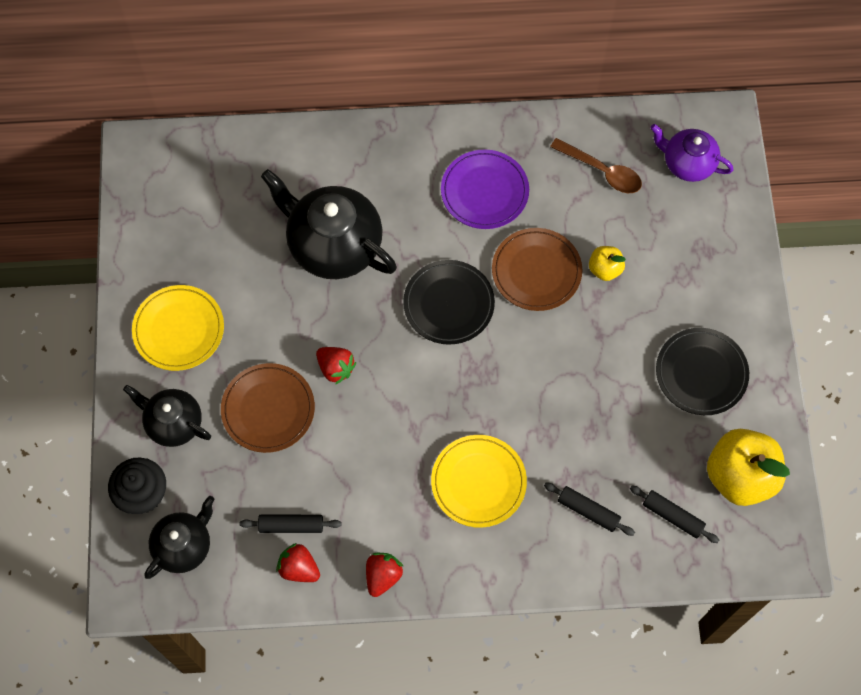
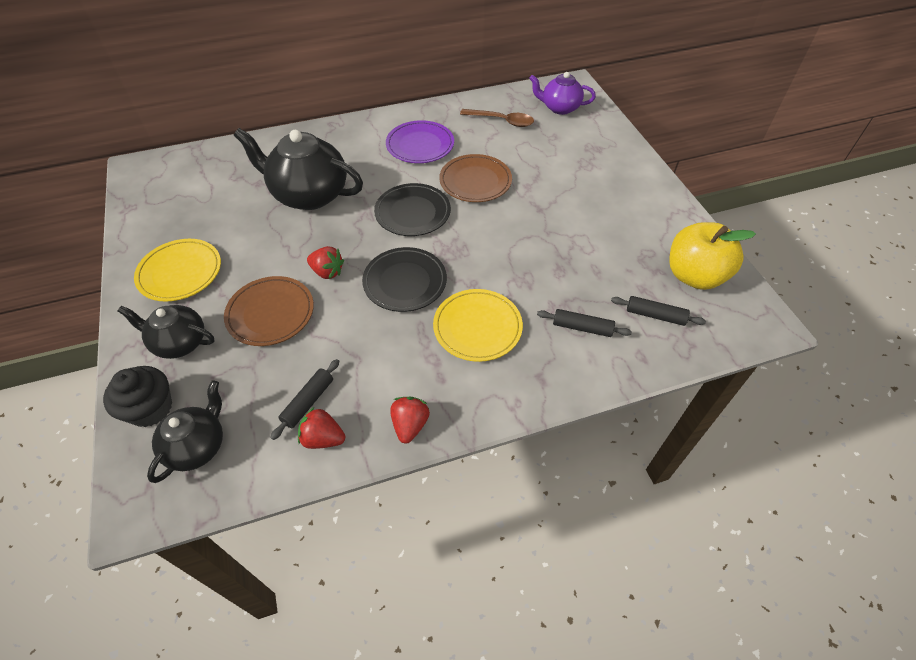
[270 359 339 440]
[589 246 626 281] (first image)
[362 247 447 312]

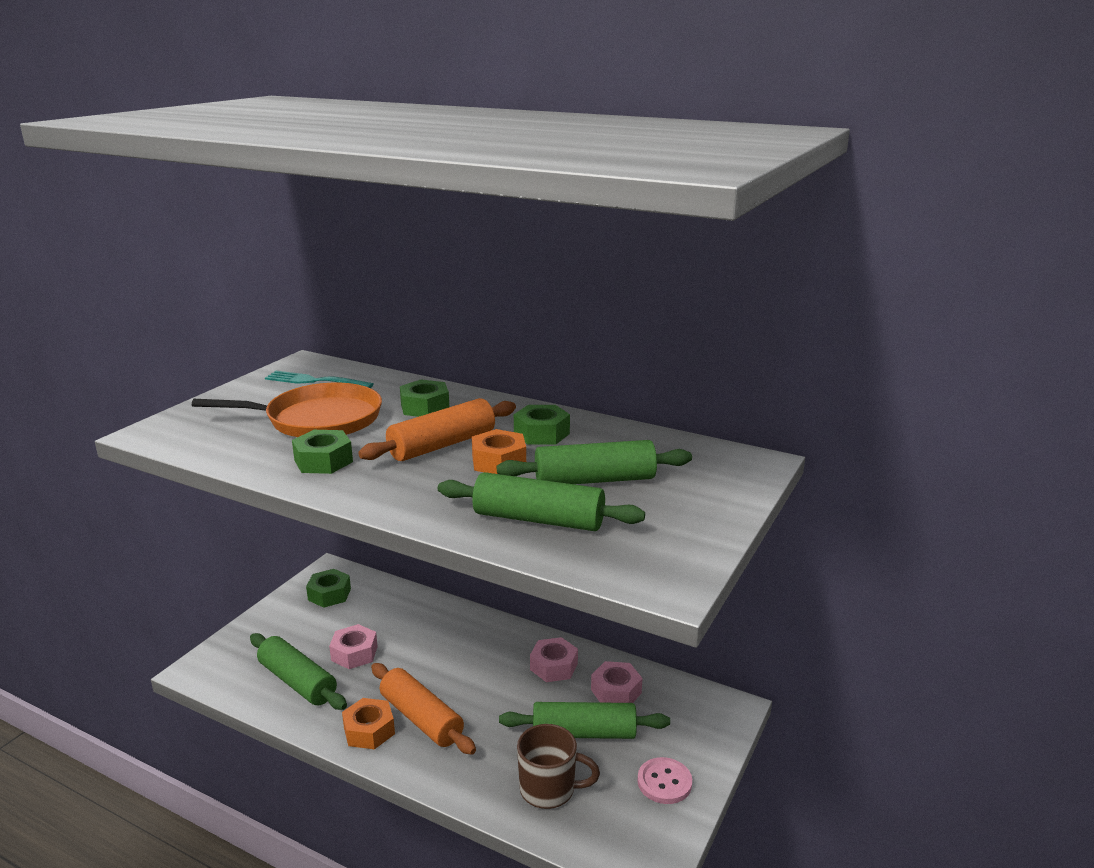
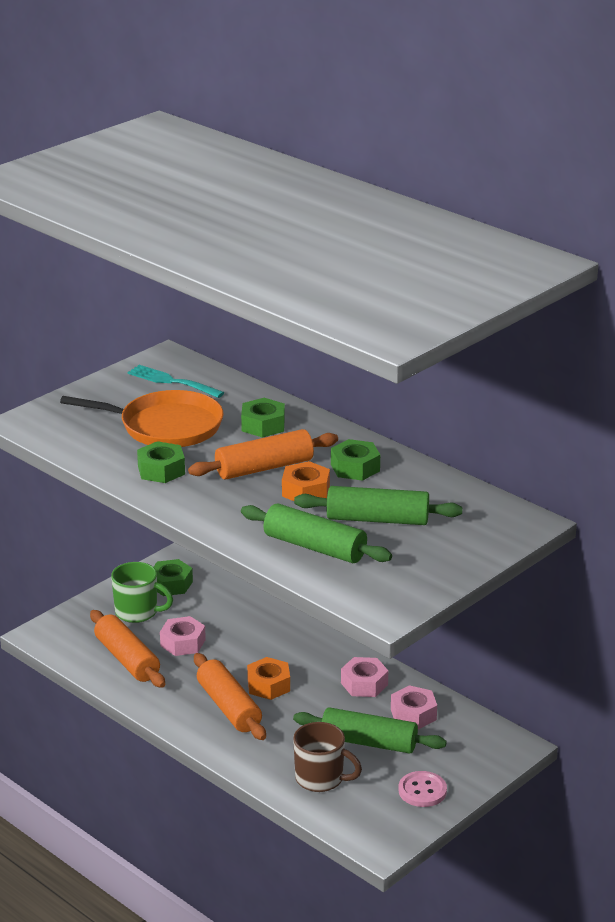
[90 610 165 688]
[247 657 290 700]
[111 562 173 623]

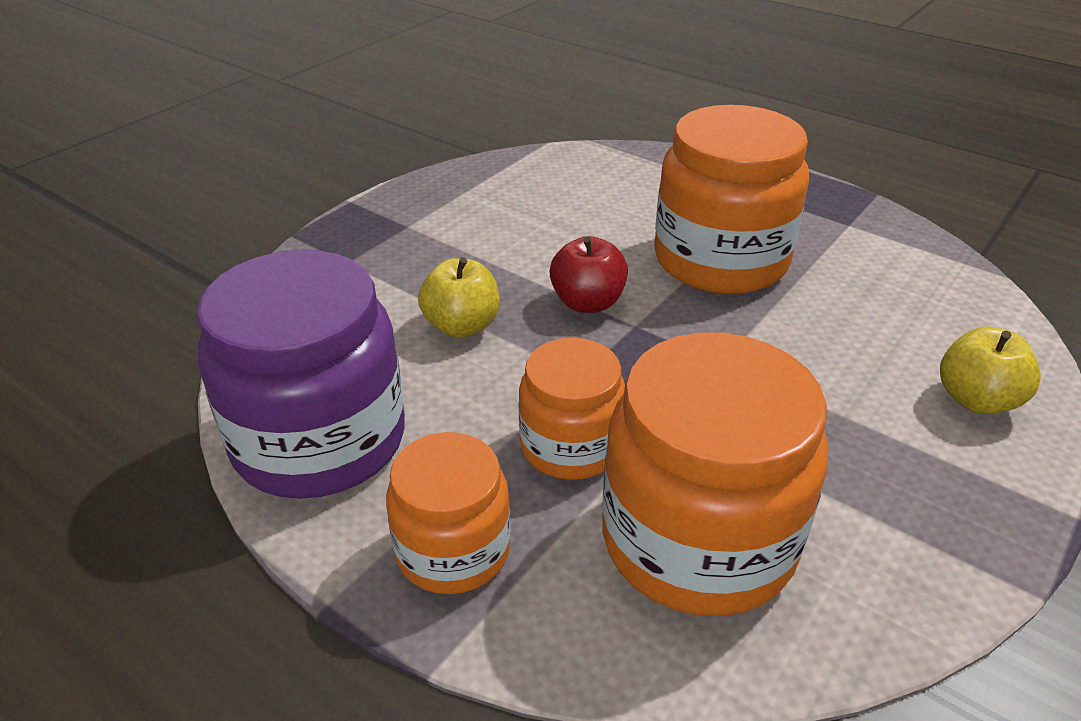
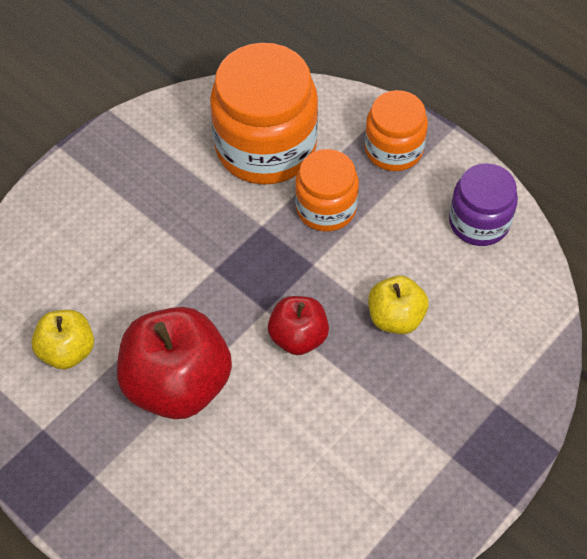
[449 163 518 246]
[117 307 232 419]
[31 310 94 370]

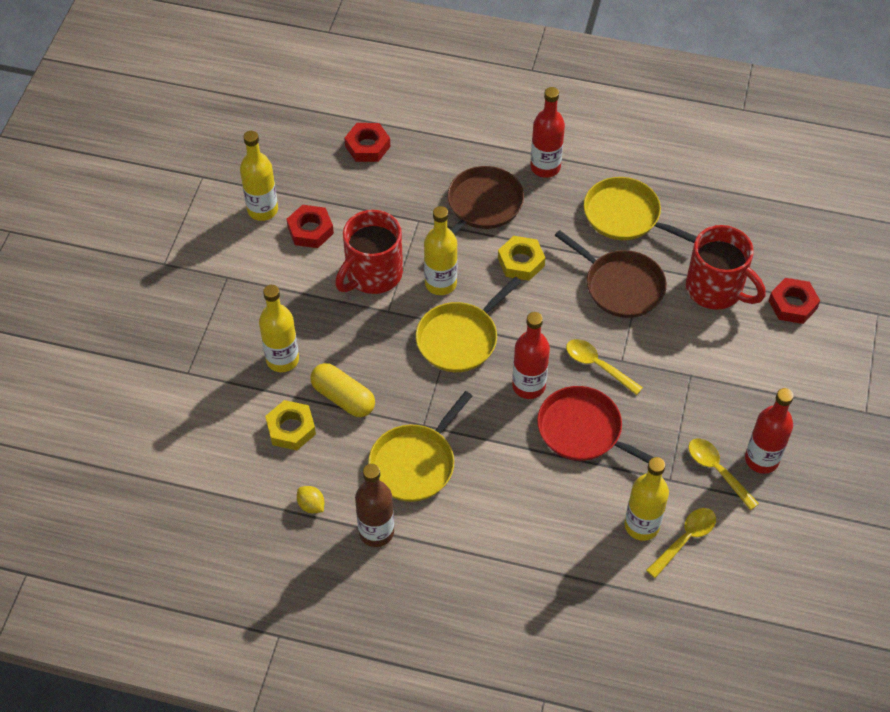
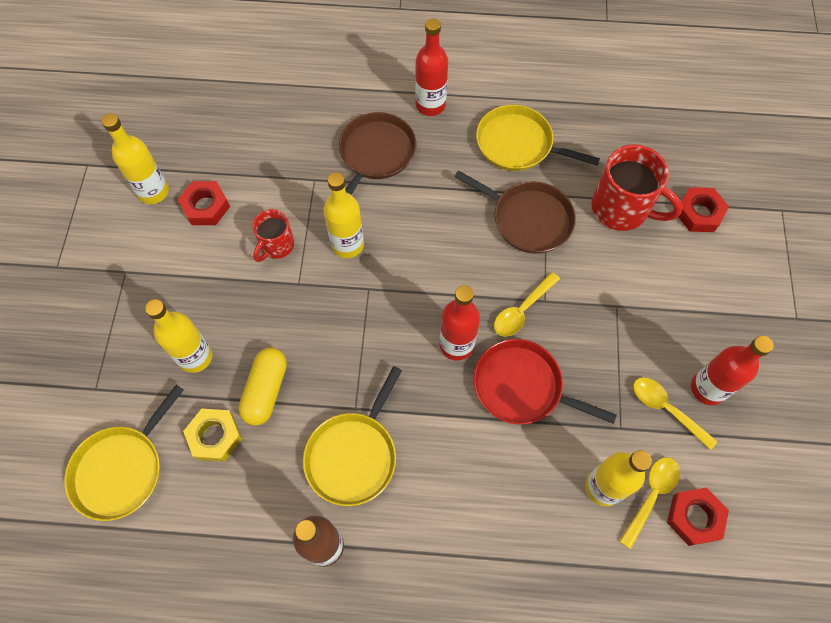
[297 486 324 513] (first image)
[238 348 287 426]
[252 209 294 262]
[667 488 729 546]
[64 384 184 521]
[498 236 545 281] (first image)
[494 272 560 337]

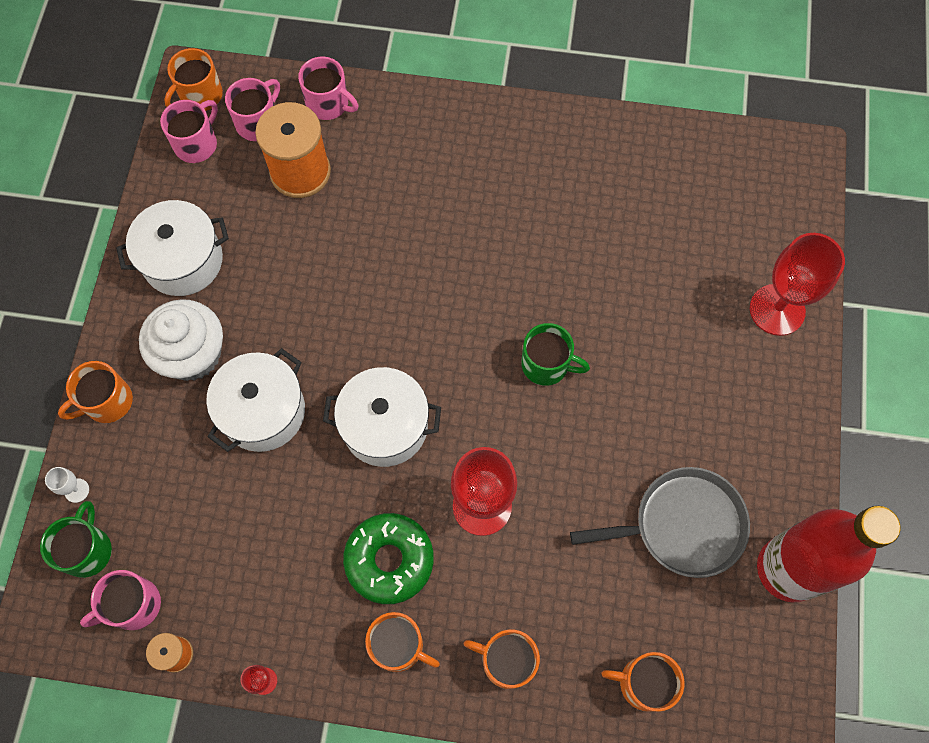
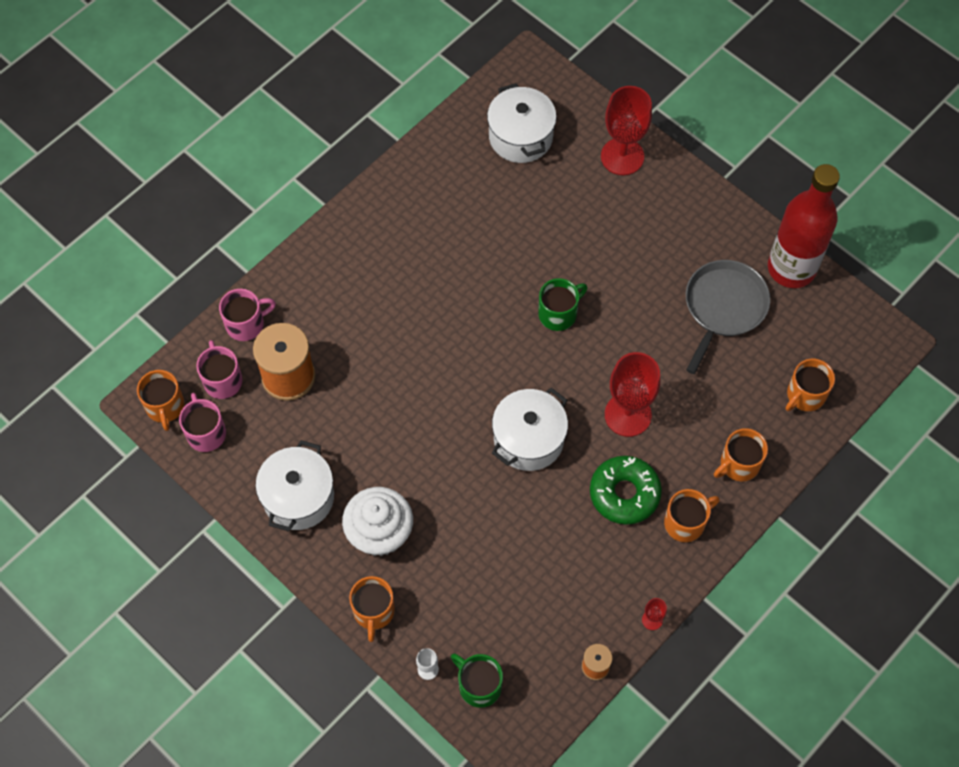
[80 570 161 630] (first image)
[487 83 557 163]

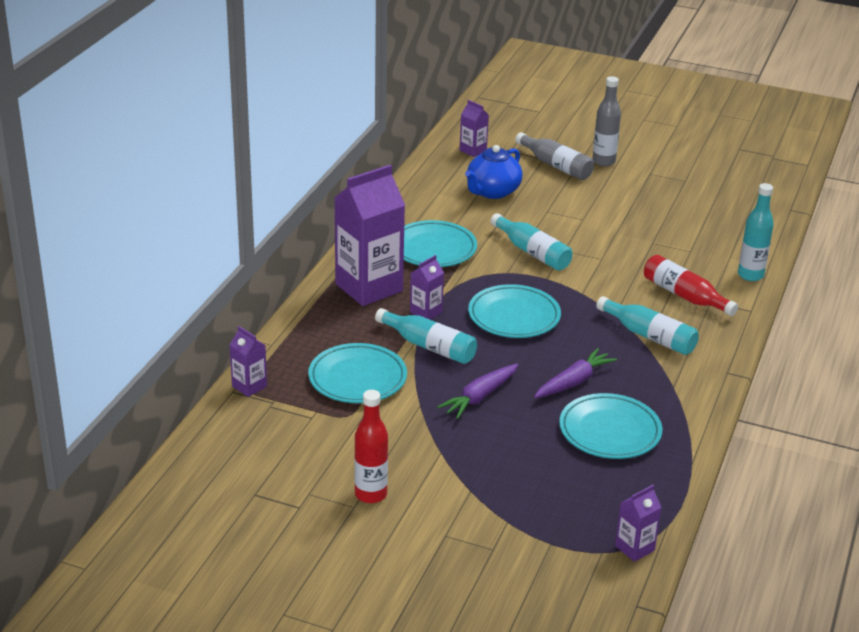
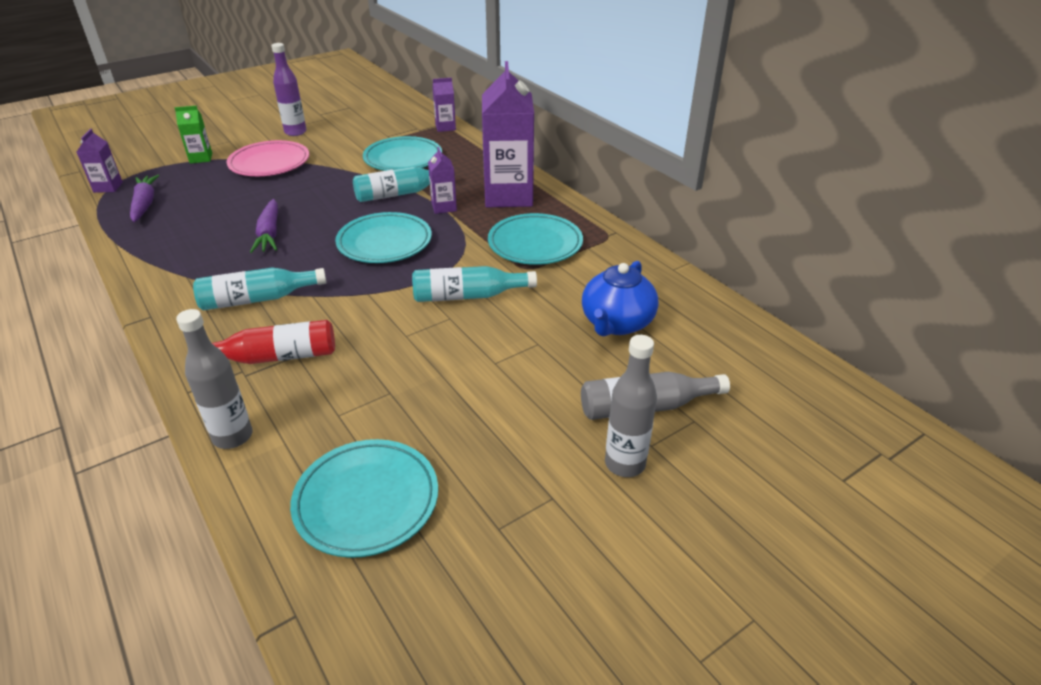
[271 43 307 136]
[130 175 159 222]
[460 100 489 157] (first image)
[582 261 658 336]
[290 439 438 558]
[176 309 253 449]
[175 106 212 164]
[227 140 309 176]

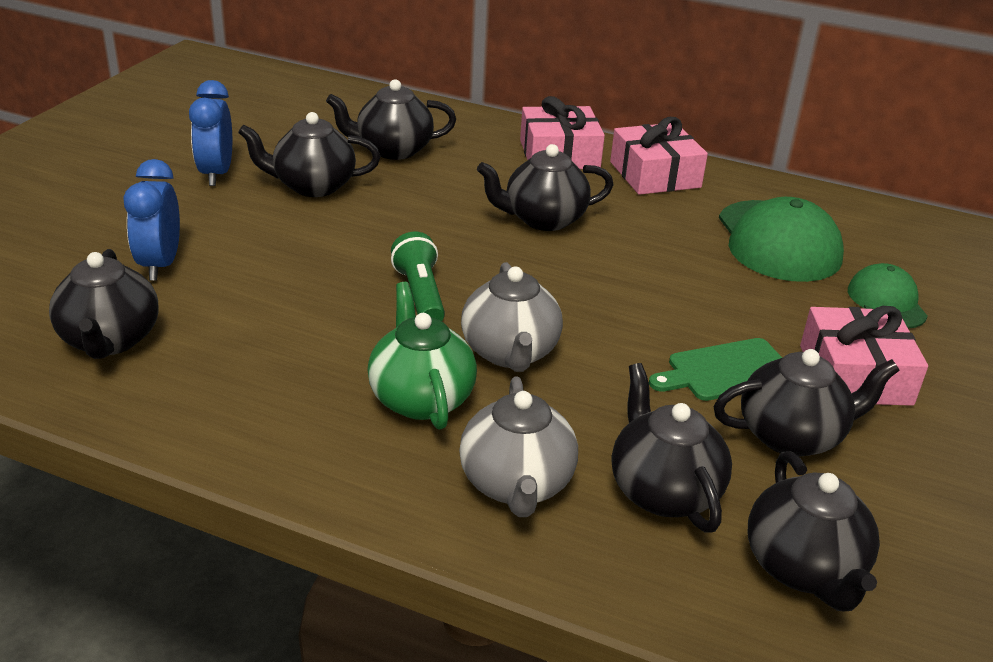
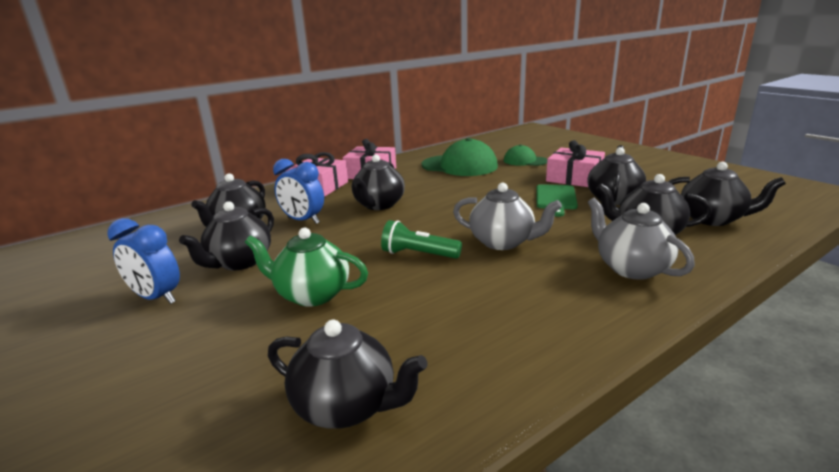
[273 159 324 224]
[245 228 368 307]
[588 198 695 280]

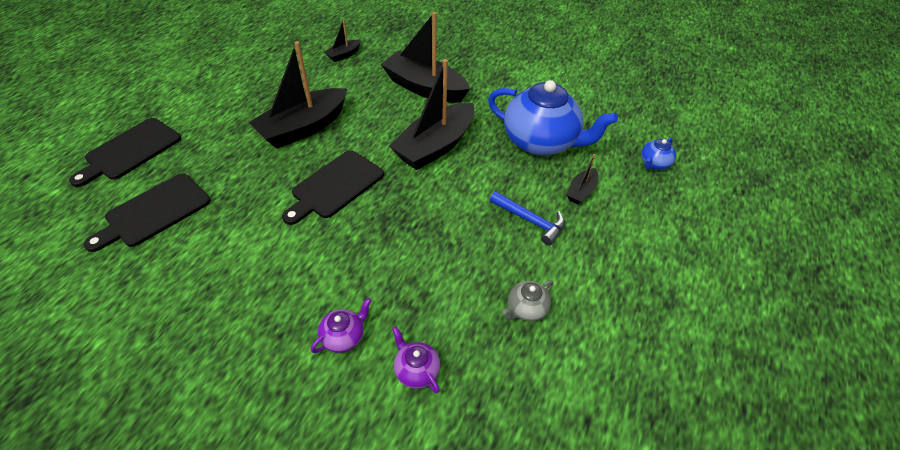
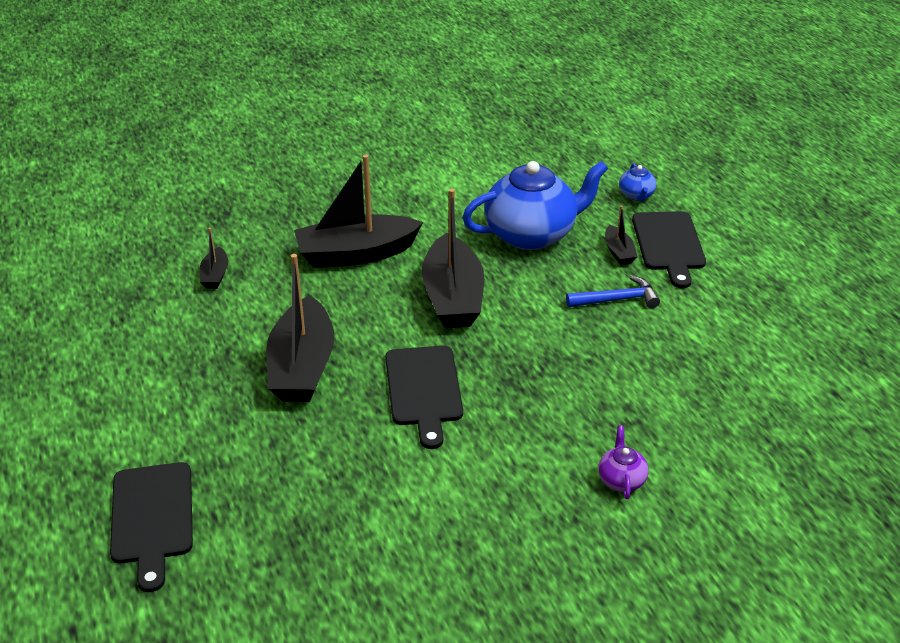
[632 211 706 288]
[392 327 441 393] (first image)
[502 280 553 322] (first image)

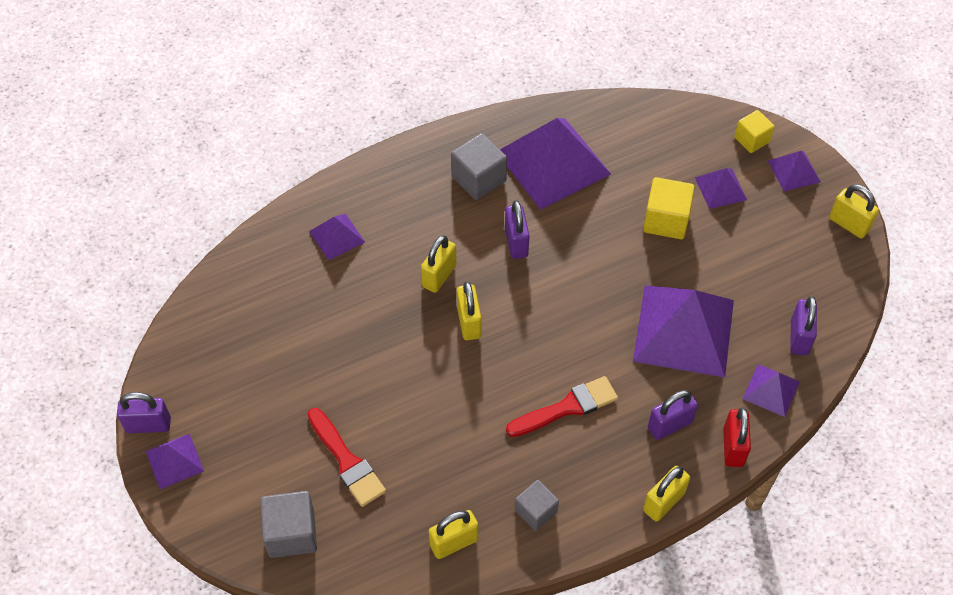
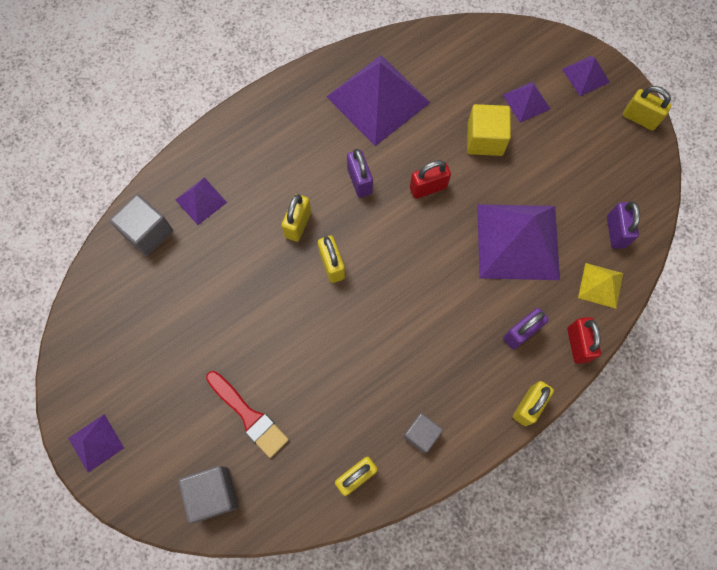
[117 392 171 433] (first image)
[110 194 173 256]
[506 376 618 437] (first image)
[734 110 775 153] (first image)
[578 263 623 309]
[410 160 451 199]

